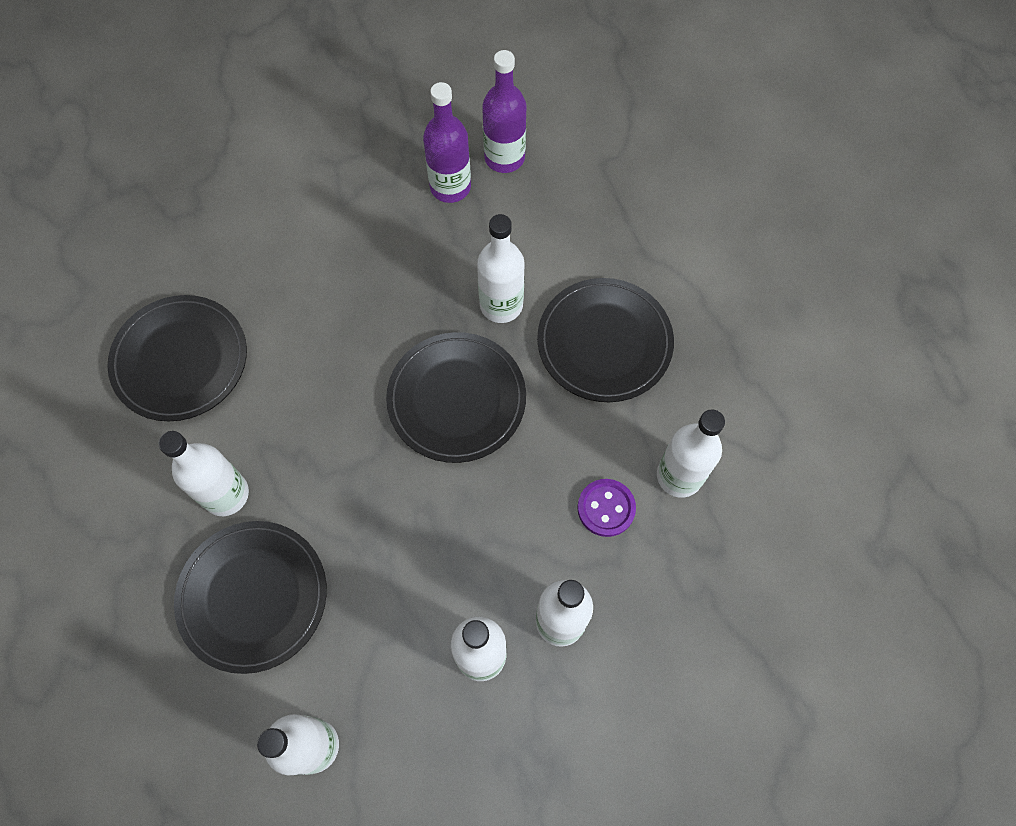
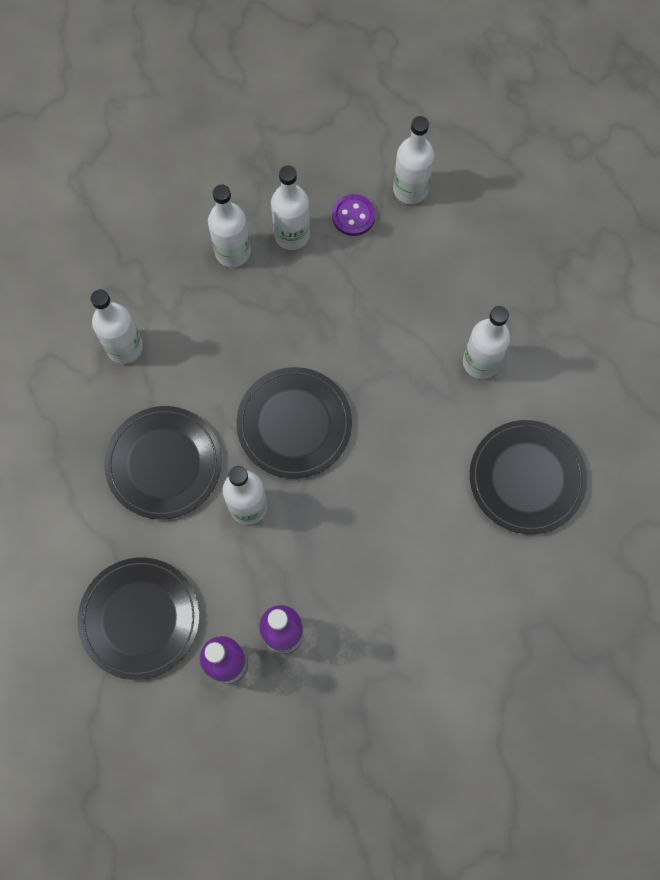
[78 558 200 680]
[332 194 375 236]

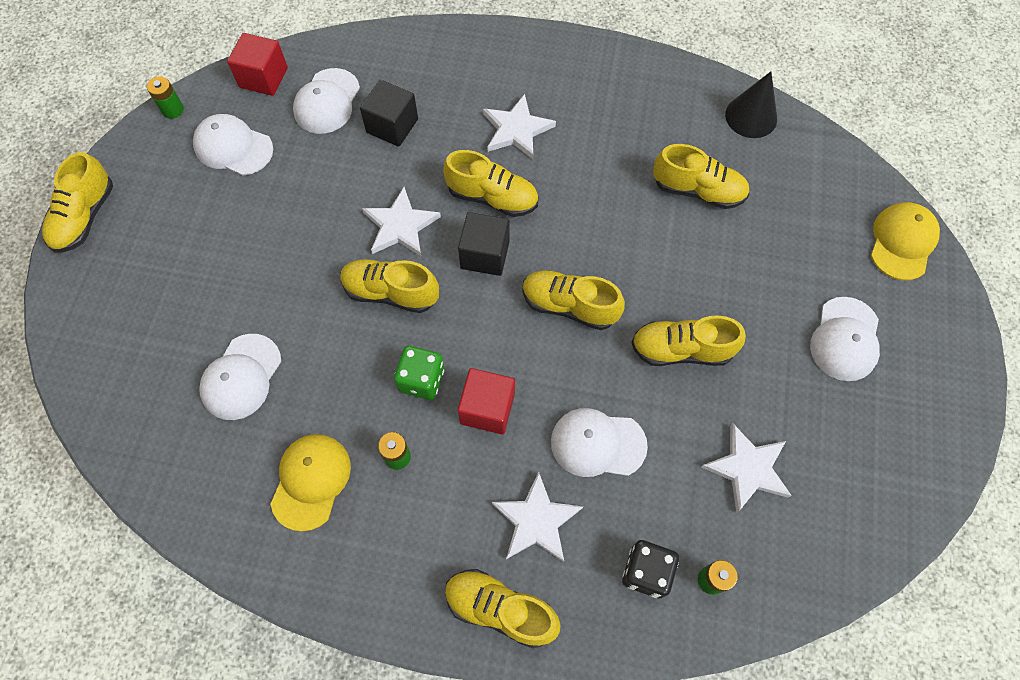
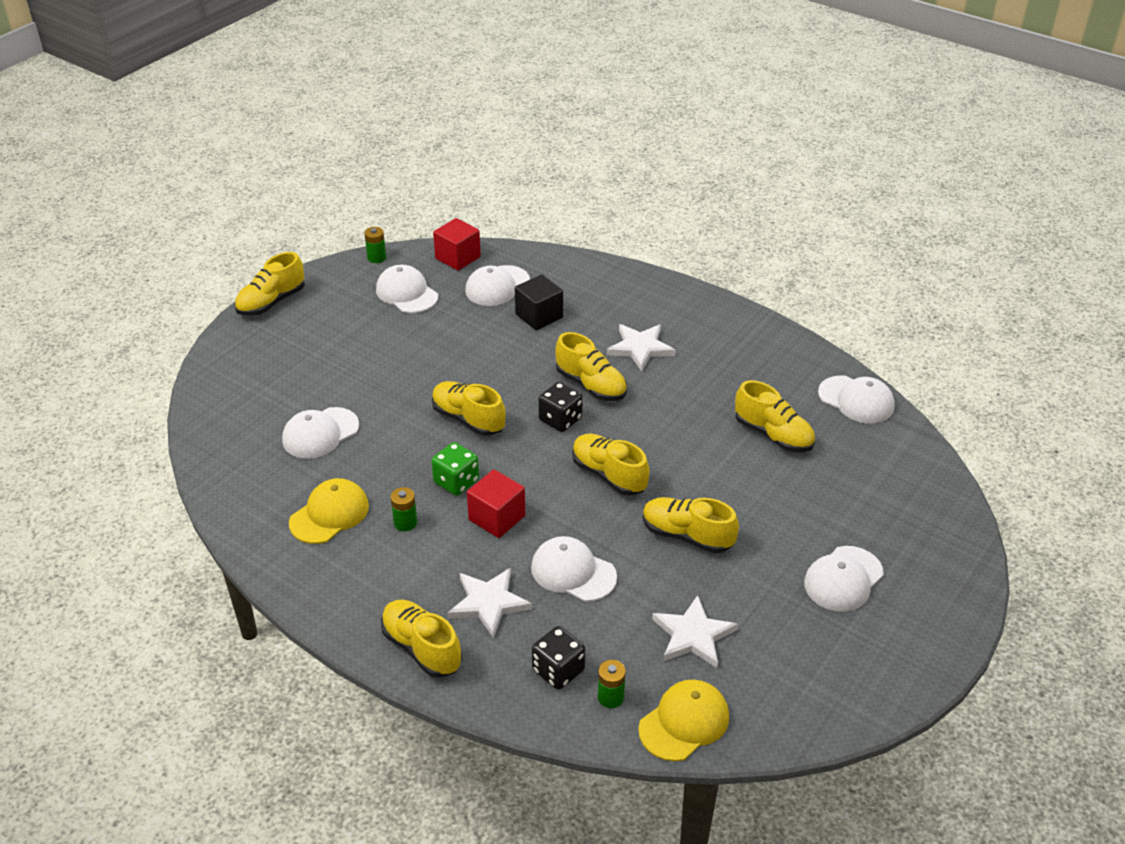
[362 187 441 256] (first image)
[538 382 583 432]
[818 376 895 423]
[638 680 729 761]

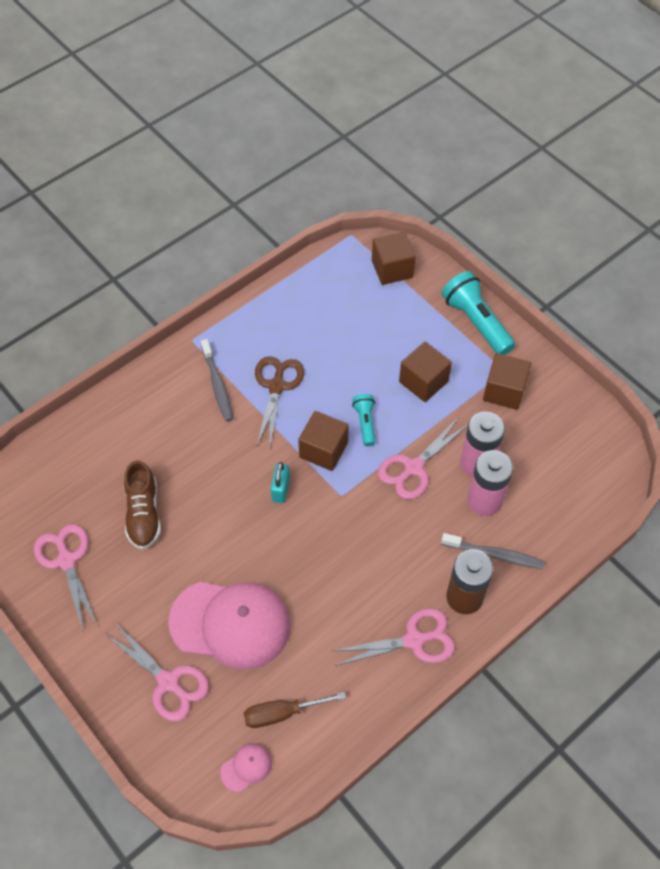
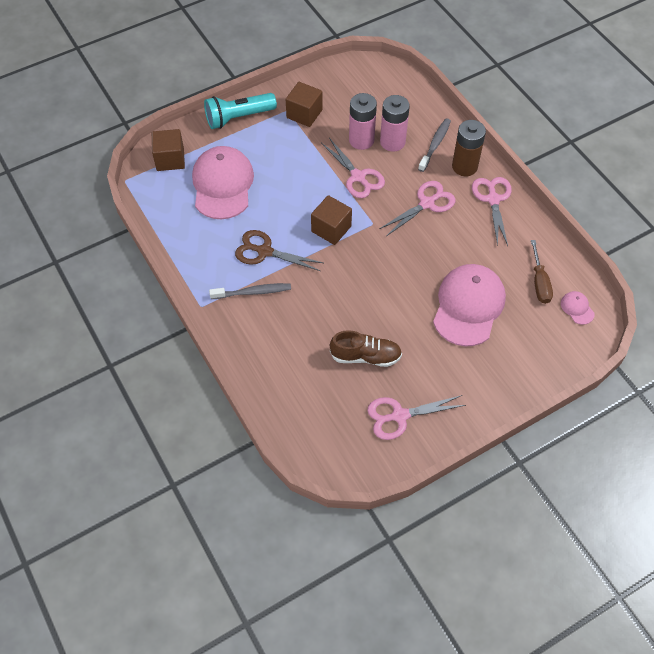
[379 181 456 236]
[271 462 290 503] (first image)
[352 394 375 446] (first image)
[399 342 452 402] (first image)
[192 146 254 219]

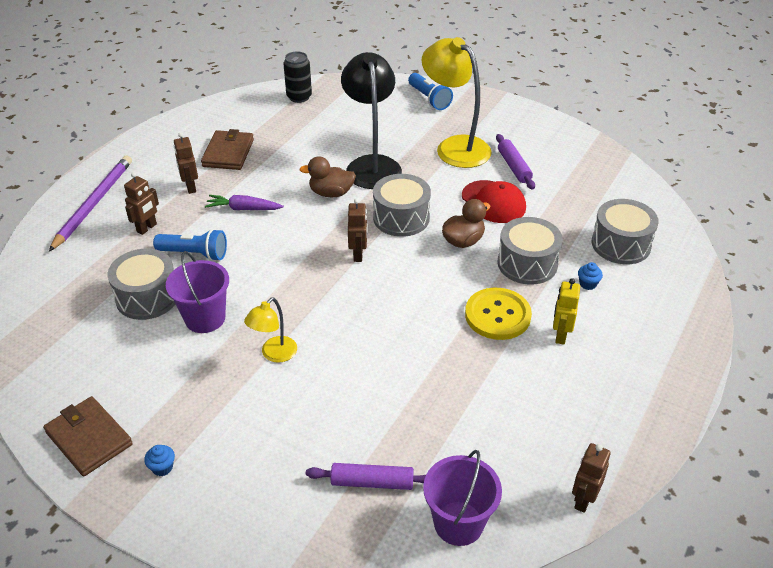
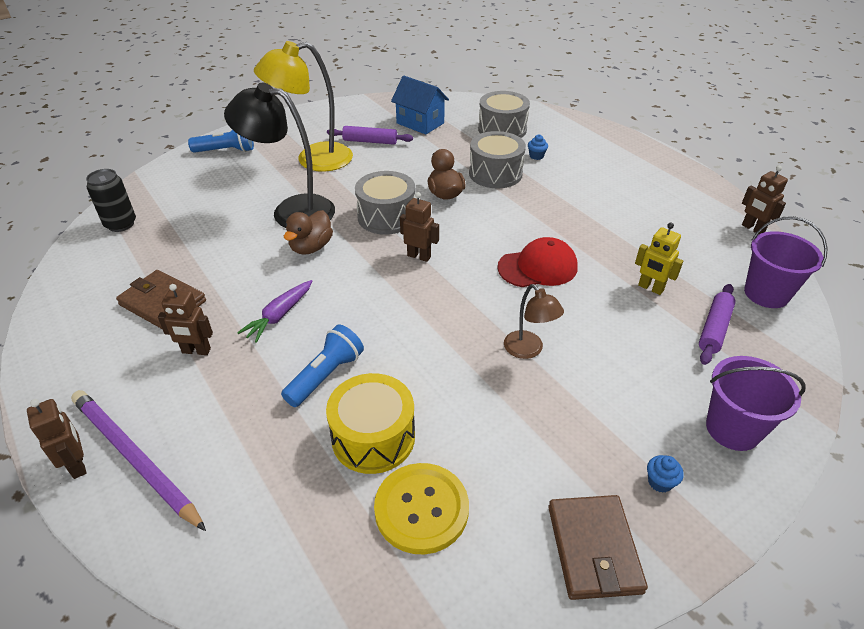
[548 495 648 600]
[326 373 415 474]
[27 399 87 479]
[706 356 806 451]
[504 284 564 359]
[497 237 578 287]
[374 463 469 555]
[635 222 683 295]
[391 76 449 135]

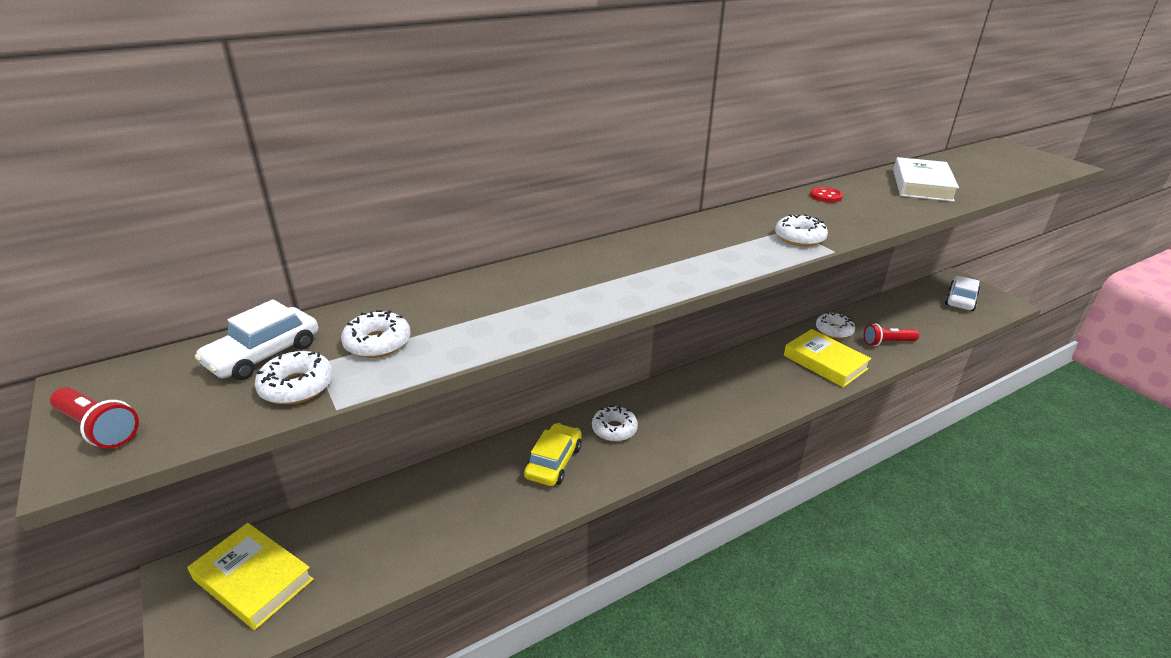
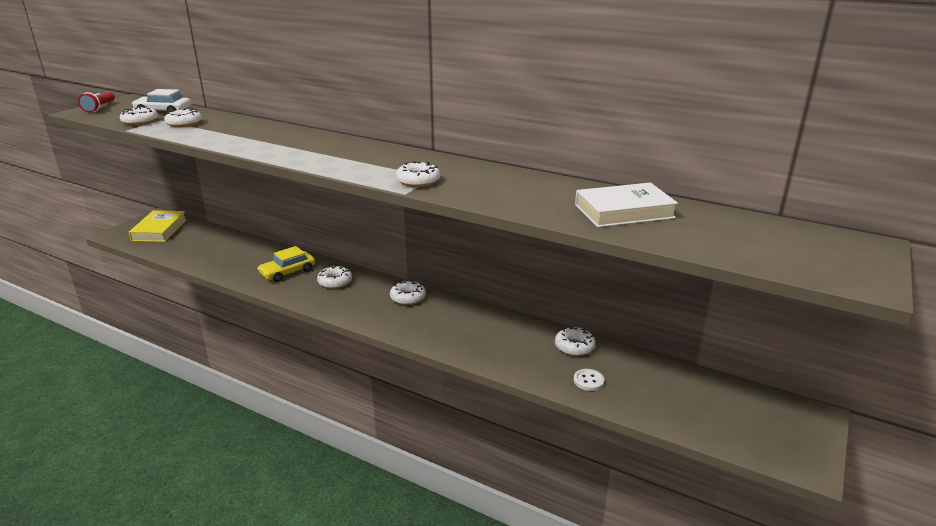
[257 246 315 282]
[784 329 871 387] (first image)
[810 187 843 203] (first image)
[574 369 604 391]
[945 276 980 311] (first image)
[390 280 426 305]

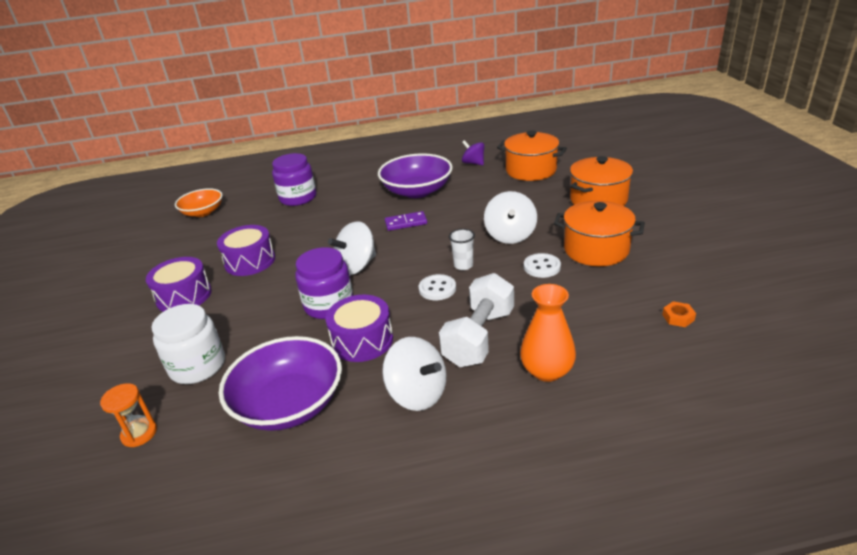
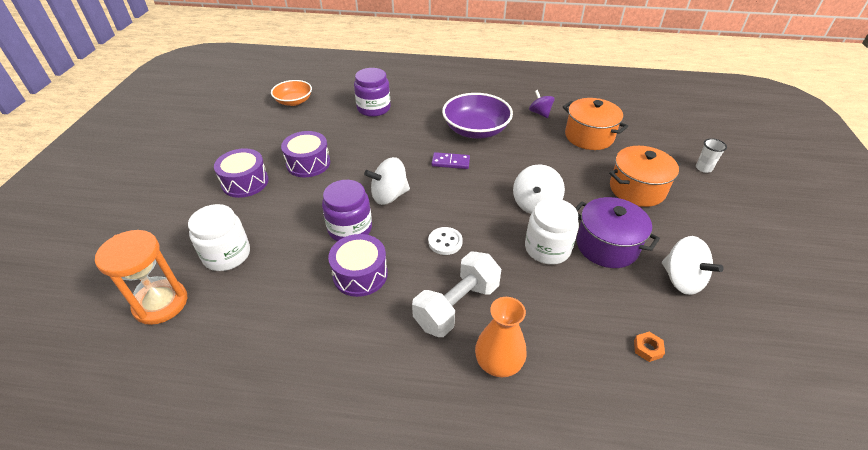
[95 230 187 325]
[219 336 342 431] (first image)
[662 236 724 295]
[696 138 727 173]
[525 198 579 265]
[576 197 660 268]

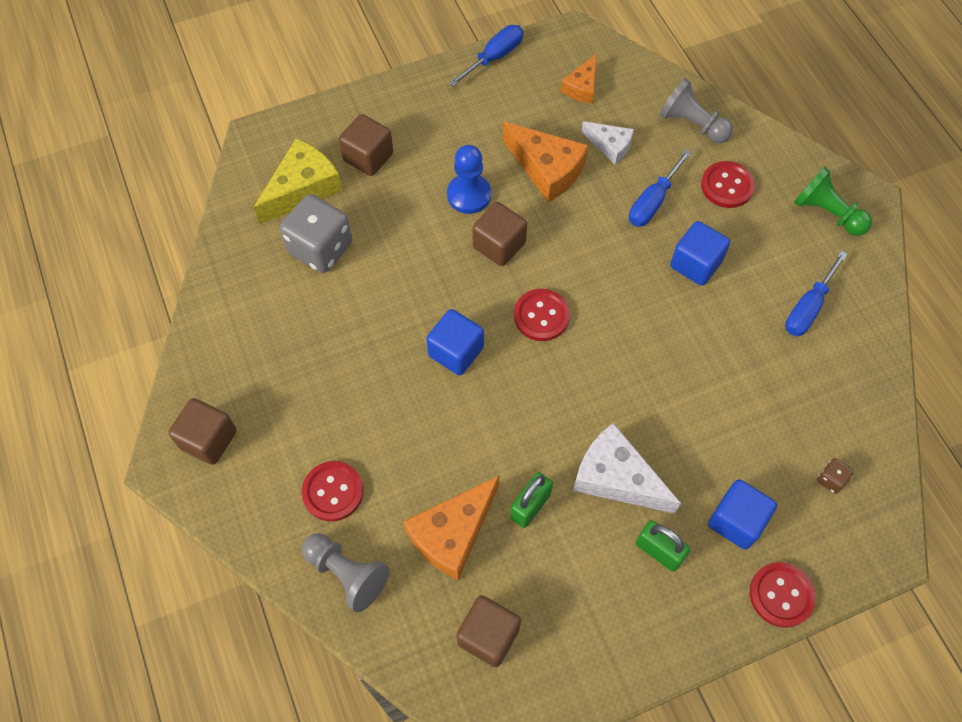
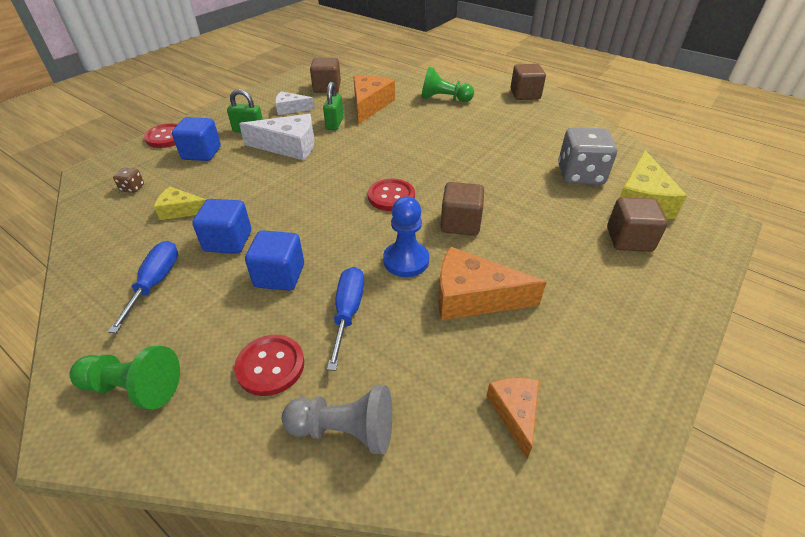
[421 67 474 102]
[302 533 389 612] (first image)
[192 199 251 254]
[383 197 429 277]
[449 25 523 87] (first image)
[275 91 315 115]
[154 187 206 220]

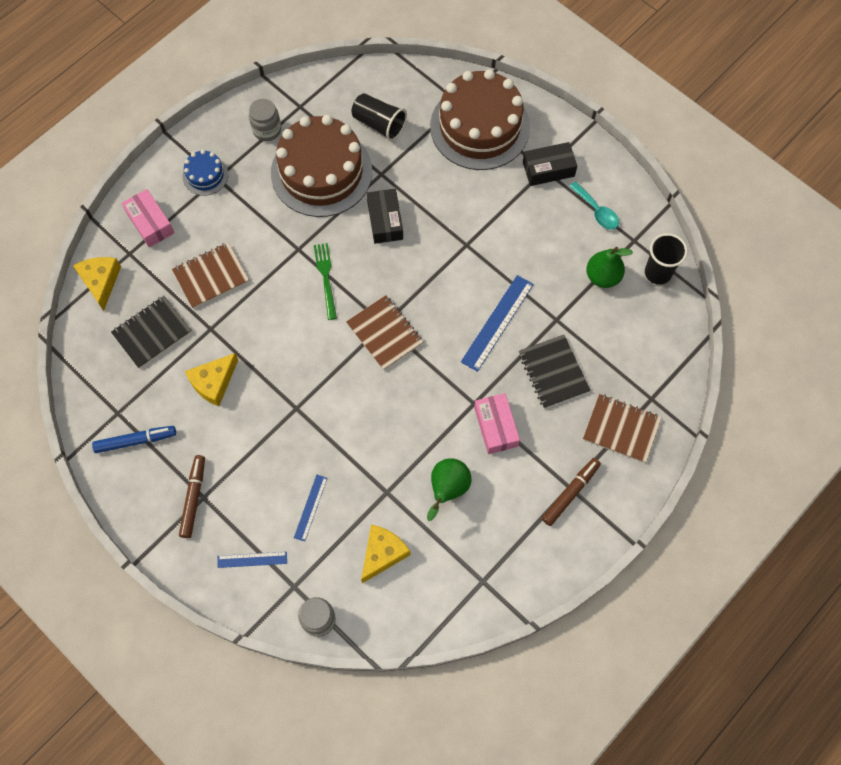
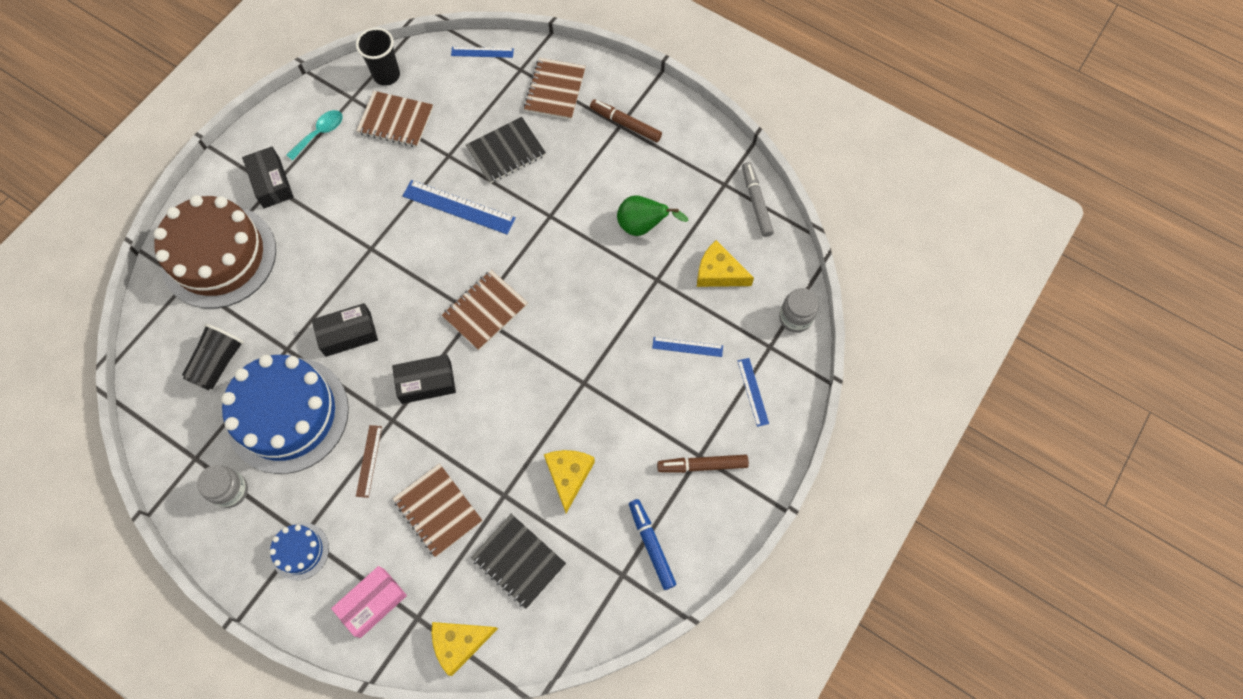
[544 450 595 513]
[221 355 349 474]
[392 354 456 404]
[474 393 520 454] (first image)
[356 91 433 147]
[356 425 382 498]
[451 47 514 58]
[742 162 774 237]

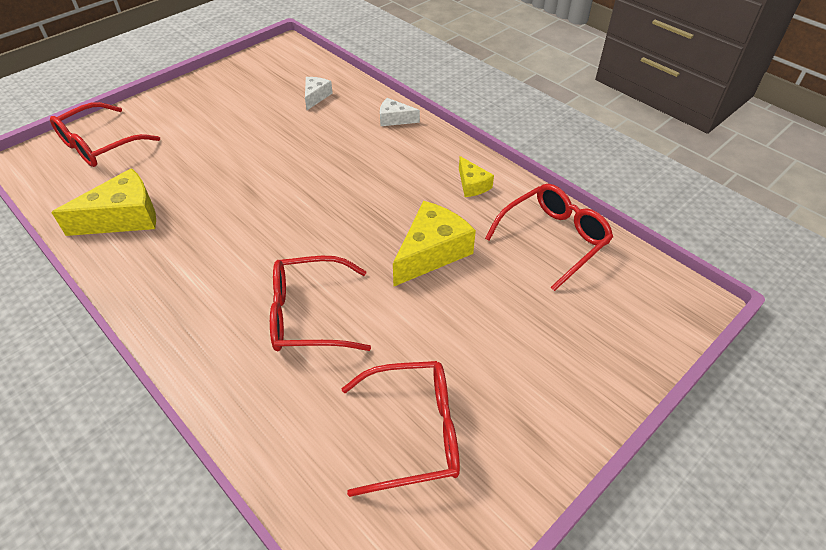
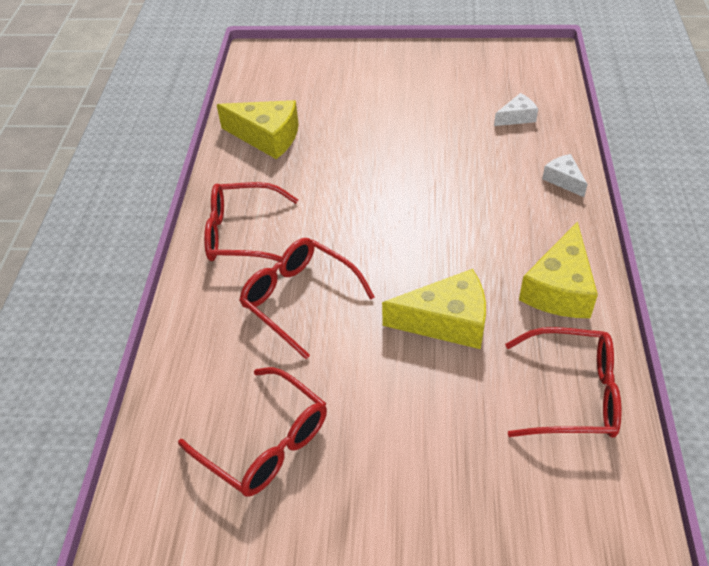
[204 182 298 262]
[519 222 598 318]

